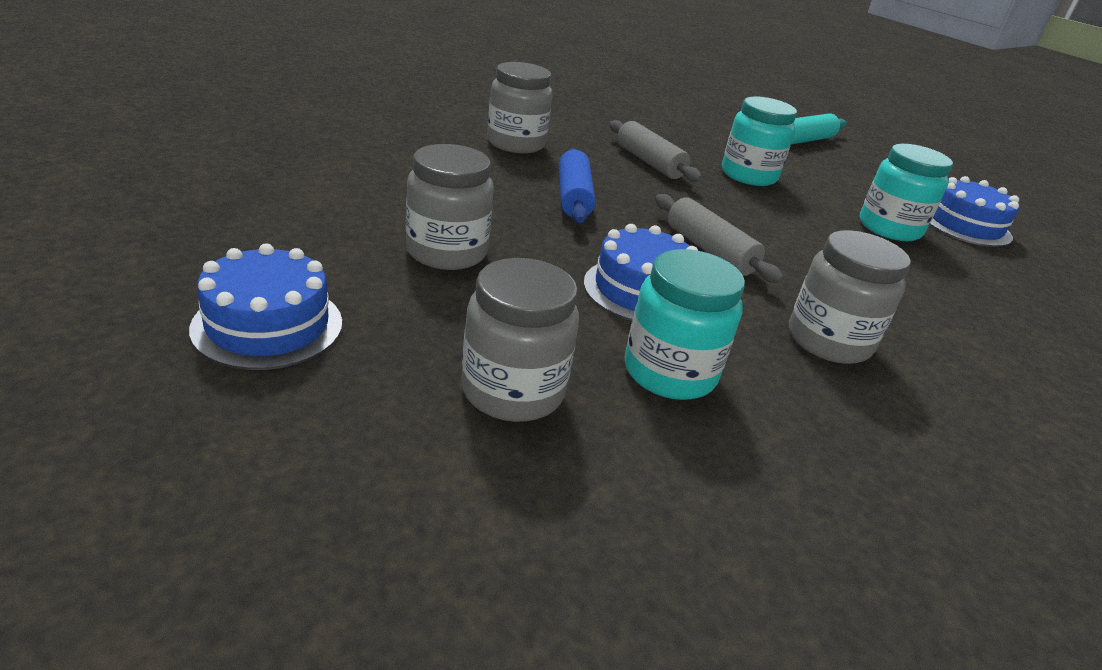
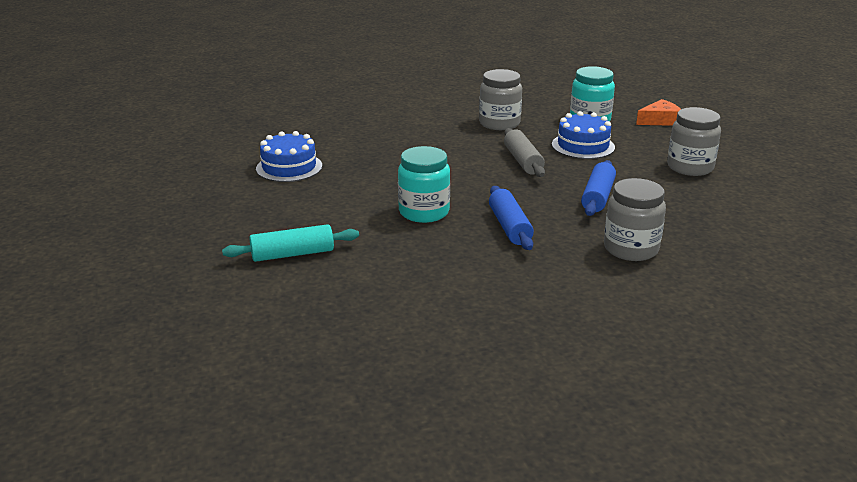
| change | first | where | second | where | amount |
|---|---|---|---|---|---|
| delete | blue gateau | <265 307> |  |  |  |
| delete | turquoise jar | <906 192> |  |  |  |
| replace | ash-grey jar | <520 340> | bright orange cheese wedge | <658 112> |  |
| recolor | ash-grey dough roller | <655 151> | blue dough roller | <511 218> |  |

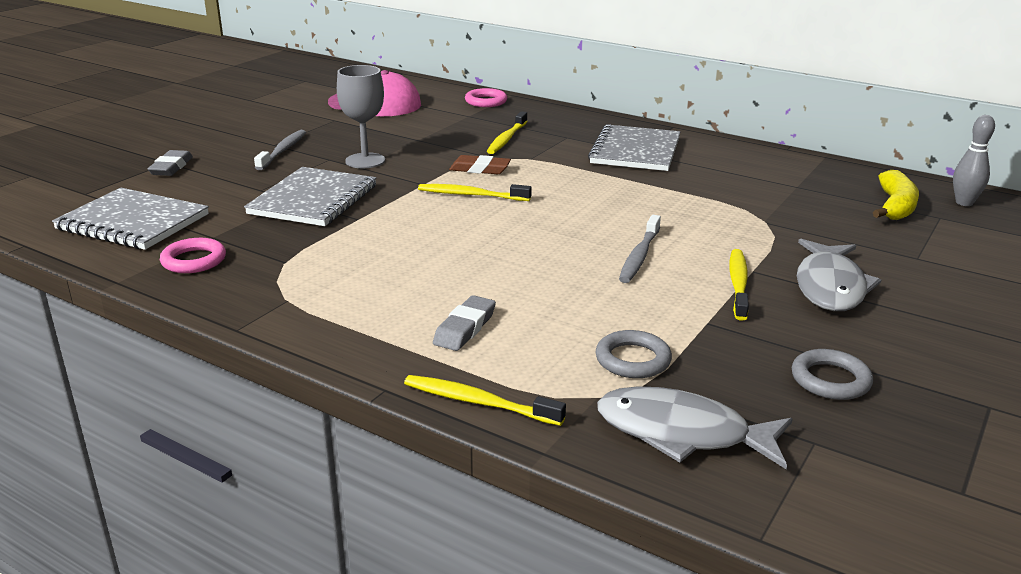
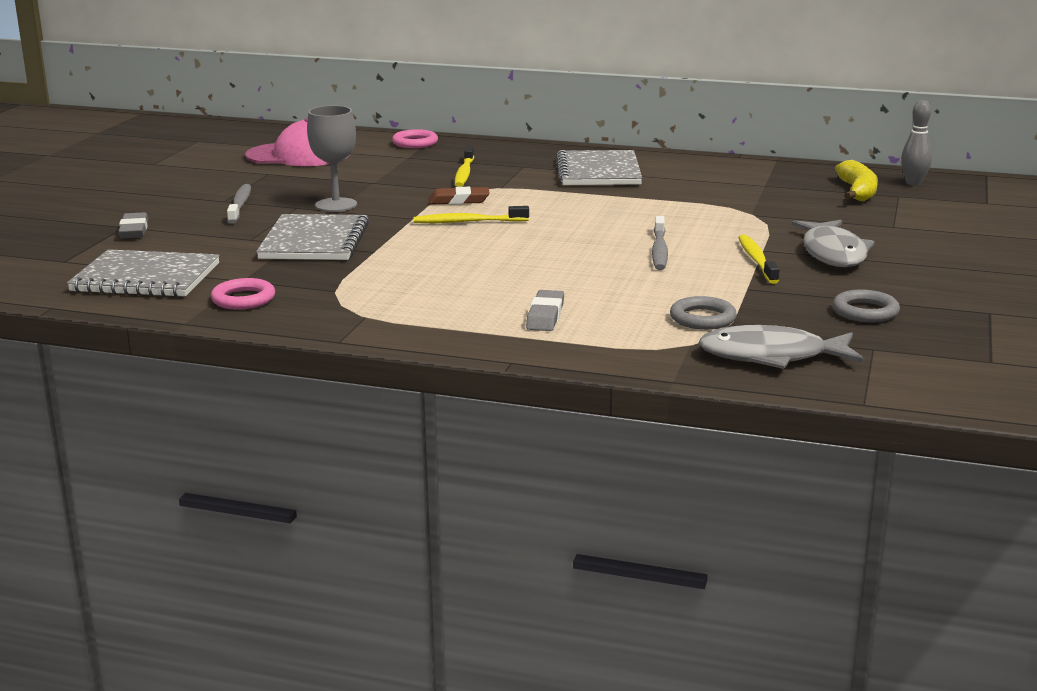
| change | first | where | second | where | amount |
|---|---|---|---|---|---|
| delete | bright yellow tooth brush | <485 400> |  |  |  |

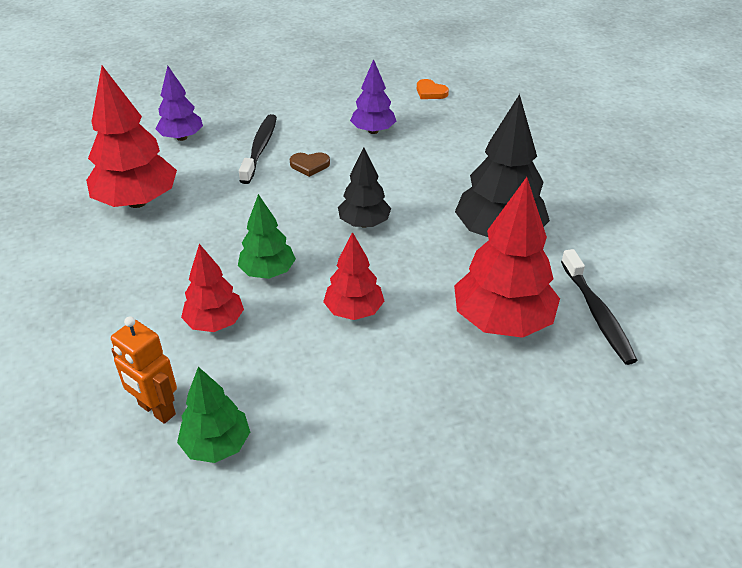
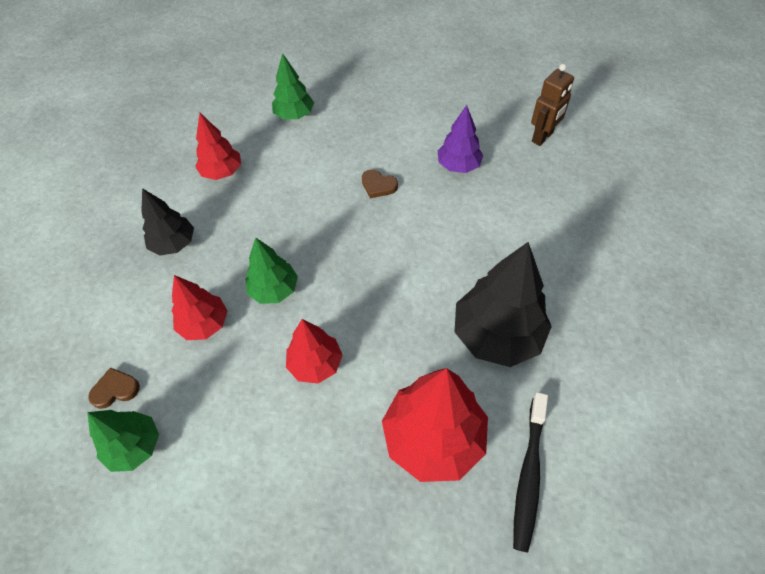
| change | first | where | second | where | amount |
|---|---|---|---|---|---|
| delete | jet-black tooth brush | <258 149> |  |  |  |
| move | jet-black tree | <364 187> |  | <167 222> |  |
| replace | bright orange robot | <144 370> | brown love heart | <114 388> |  |
| replace | bright orange love heart | <433 89> | brown robot | <552 105> |  |
| recolor | purple tree | <179 103> | green tree | <293 86> |  |
| resize | red tree | <131 137> |  | <218 146> | x0.59 |

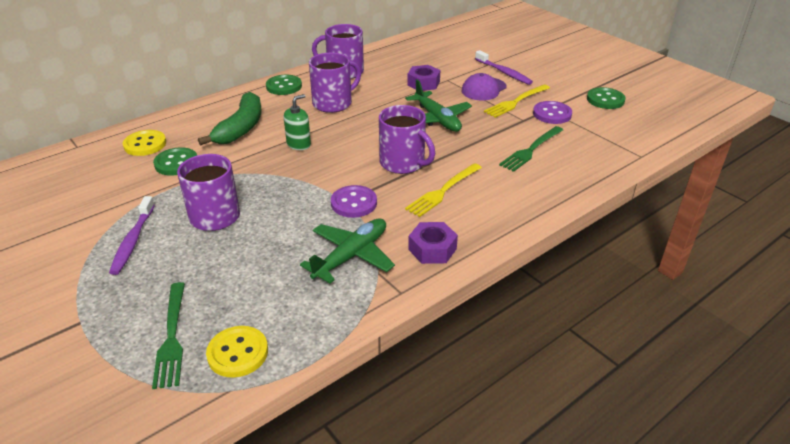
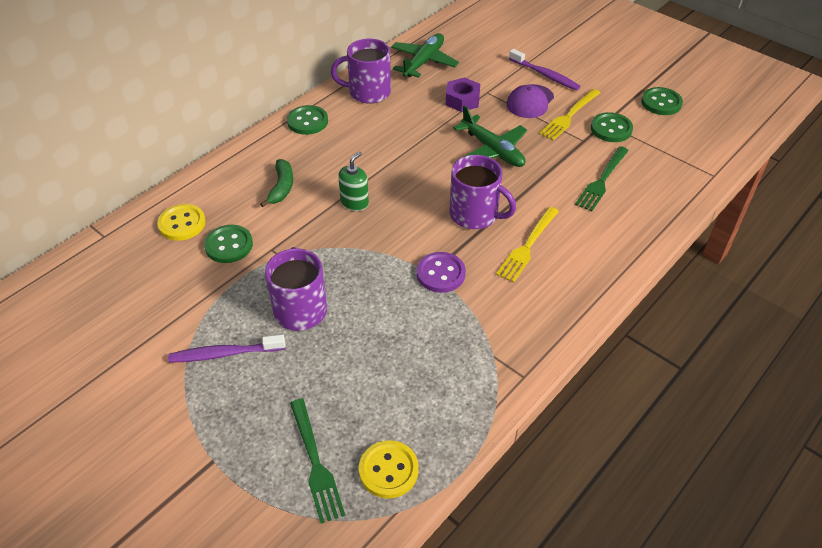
| change | first | where | second | where | amount |
|---|---|---|---|---|---|
| delete | purple tea mug | <335 83> |  |  |  |
| delete | purple hex nut | <433 243> |  |  |  |
| move | green plane | <347 250> |  | <425 55> |  |
| recolor | purple shirt button | <552 112> | green shirt button | <612 127> |  |
| rotate | purple tooth brush | <132 235> |  | <226 349> | 90 degrees clockwise |
| resize | green banana fruit | <230 118> |  | <276 183> | x0.61 |

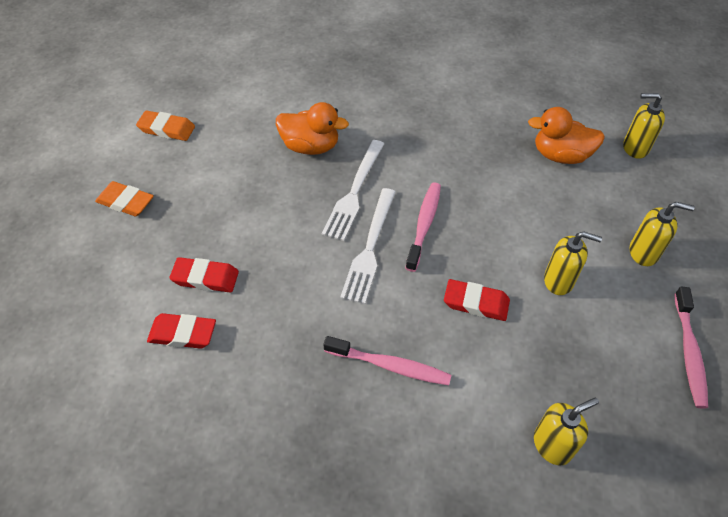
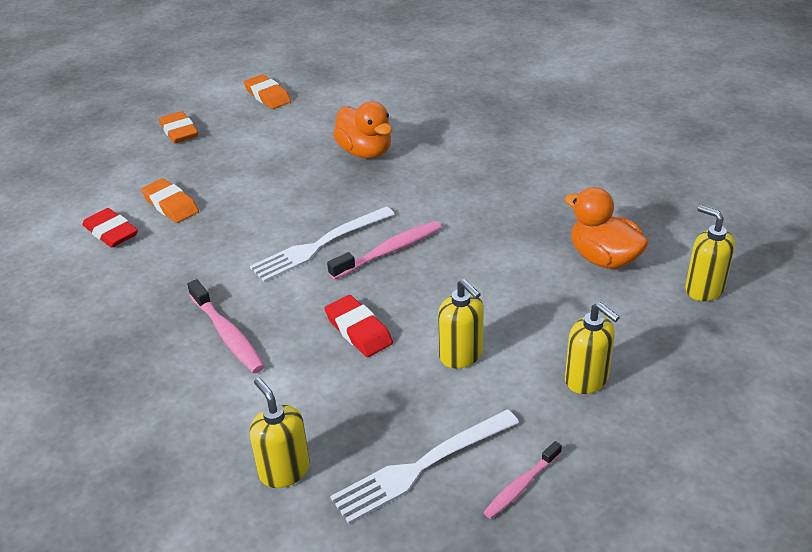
| change | first | where | second | where | amount |
|---|---|---|---|---|---|
| move | pure white dinner fork | <353 190> |  | <424 466> |  |
| recolor | red eraser | <204 274> | bright orange eraser | <170 200> |  |
| rotate | bright yellow pump bottle | <566 431> |  | <279 433> | 135 degrees counterclockwise |
| resize | pink tooth brush | <691 348> |  | <522 480> | x0.64 |

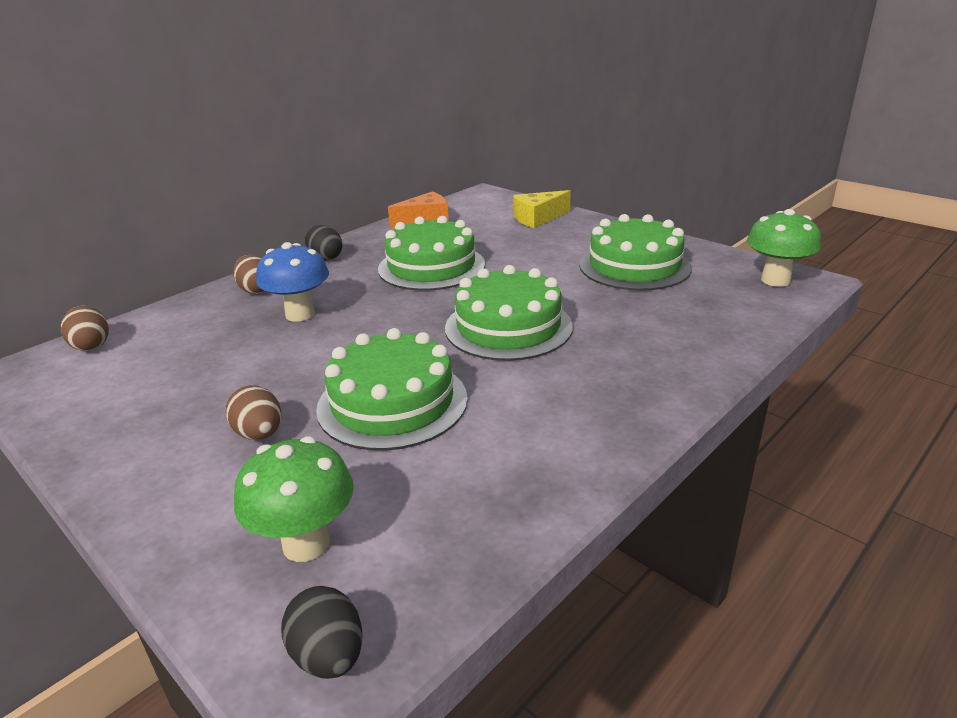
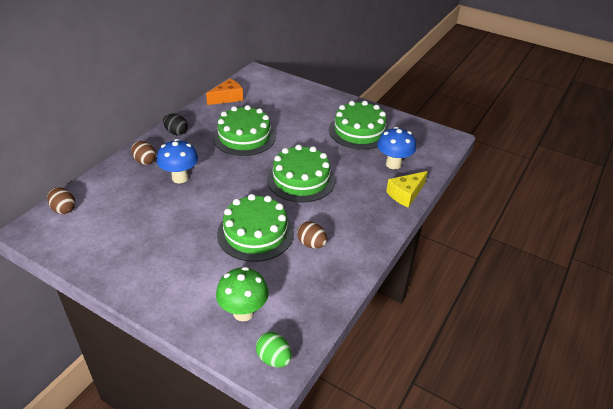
| change | first | where | second | where | amount |
|---|---|---|---|---|---|
| delete | green fungus | <784 248> |  |  |  |
| insert |  |  | blue fungus | <396 148> |  |
| move | brown egg shape | <253 412> |  | <312 235> |  |
| move | bright yellow cheese wedge | <542 209> |  | <407 189> |  |
| recolor | jet-black egg shape | <321 632> | green egg shape | <274 349> |  |

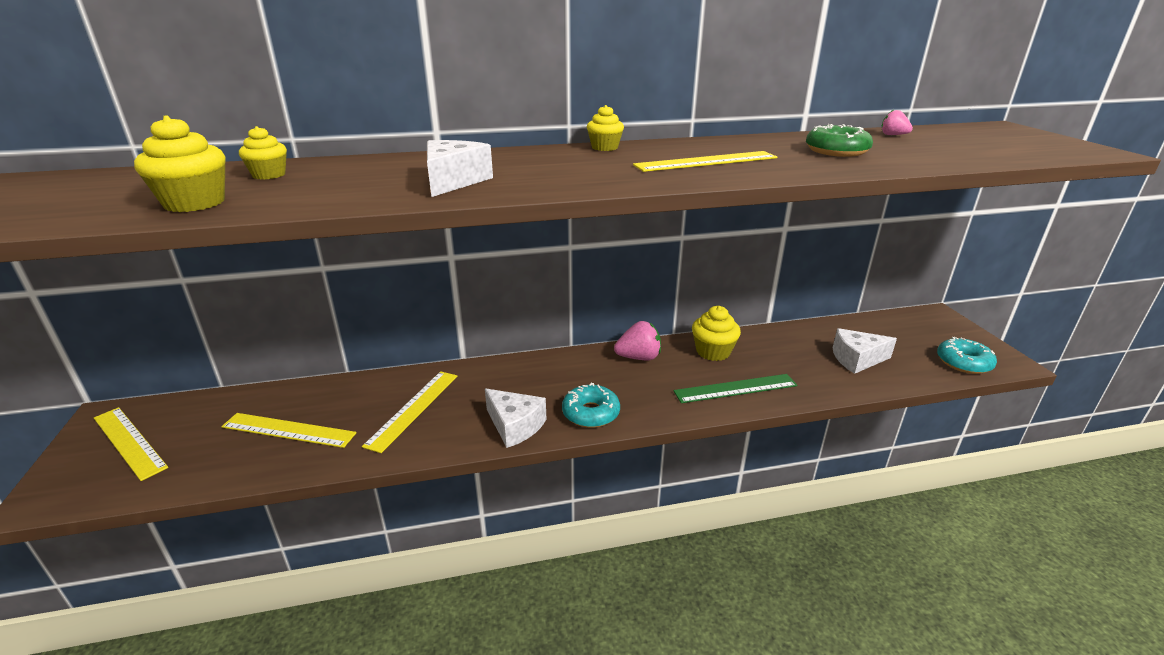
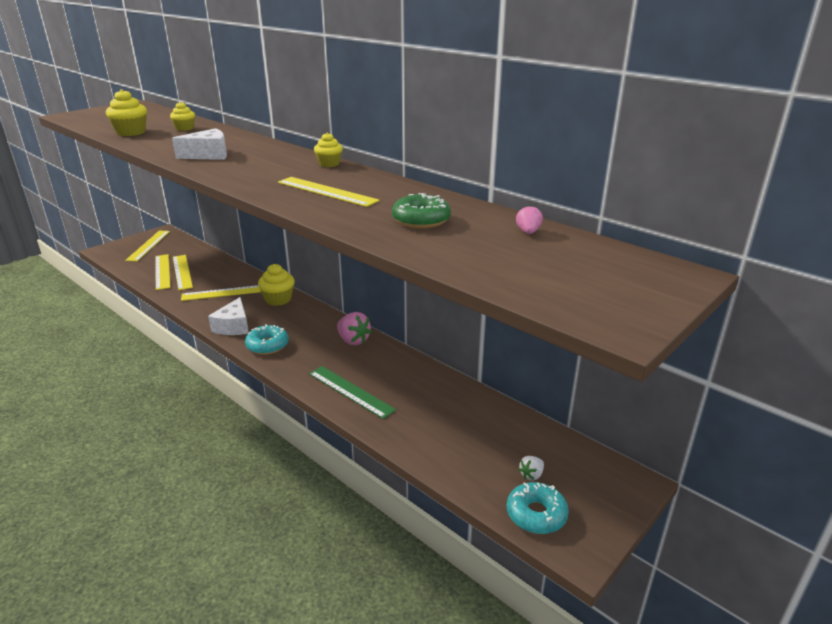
| change | first | where | second | where | amount |
|---|---|---|---|---|---|
| delete | pure white cheese wedge | <865 351> |  |  |  |
| insert |  |  | bright yellow straightedge | <162 272> |  |
| insert |  |  | pure white toy strawberry | <531 468> |  |
| move | bright yellow cupcake | <716 333> |  | <276 285> |  |

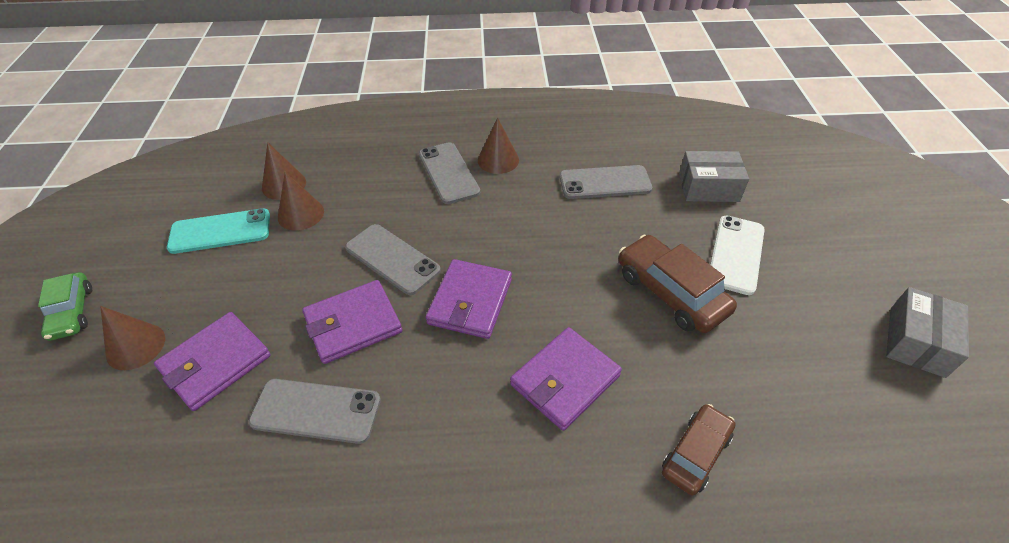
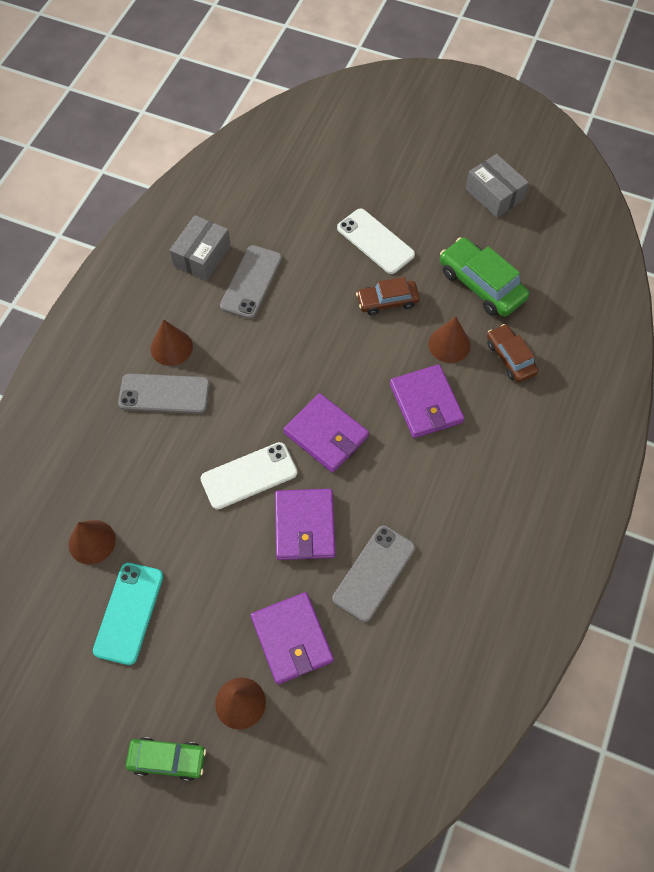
| change | first | where | second | where | amount |
|---|---|---|---|---|---|
| insert |  |  | green car | <484 277> |  |
| move | brown solid cone | <301 201> |  | <449 340> |  |
| move | ash-grey box | <714 176> |  | <200 248> |  |
| recolor | ash-grey phone | <393 259> | pure white phone | <248 475> |  |
| resize | brown car | <678 284> |  | <388 296> | x0.64 |

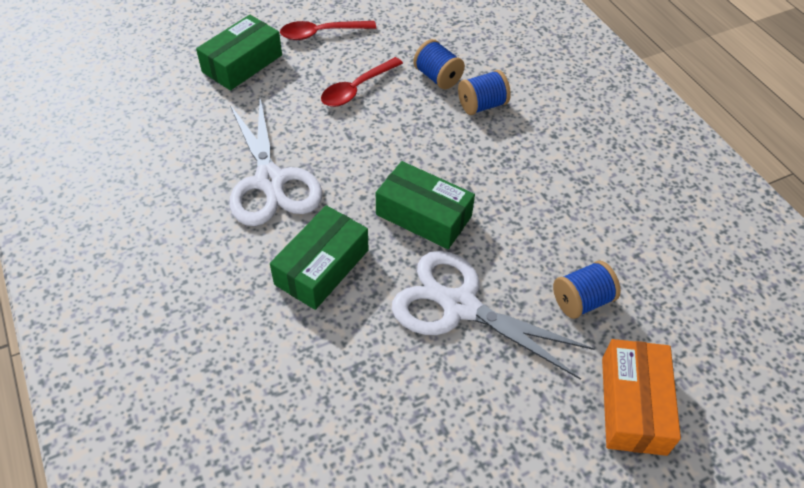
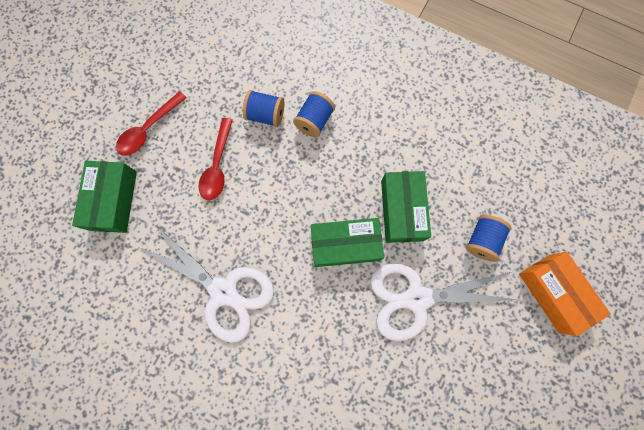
| change | first | where | second | where | amount |
|---|---|---|---|---|---|
| move | green box | <319 257> |  | <406 207> |  |

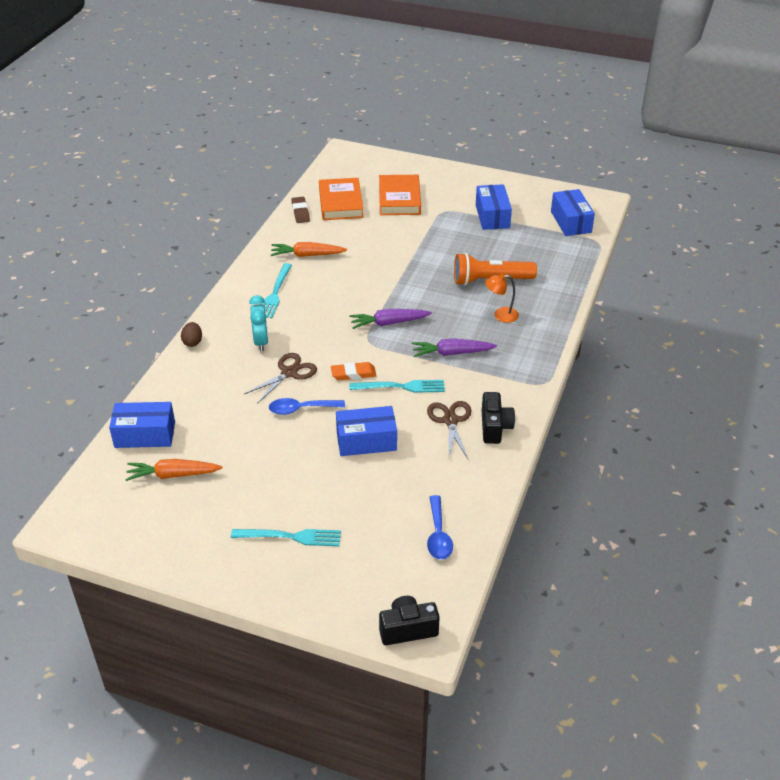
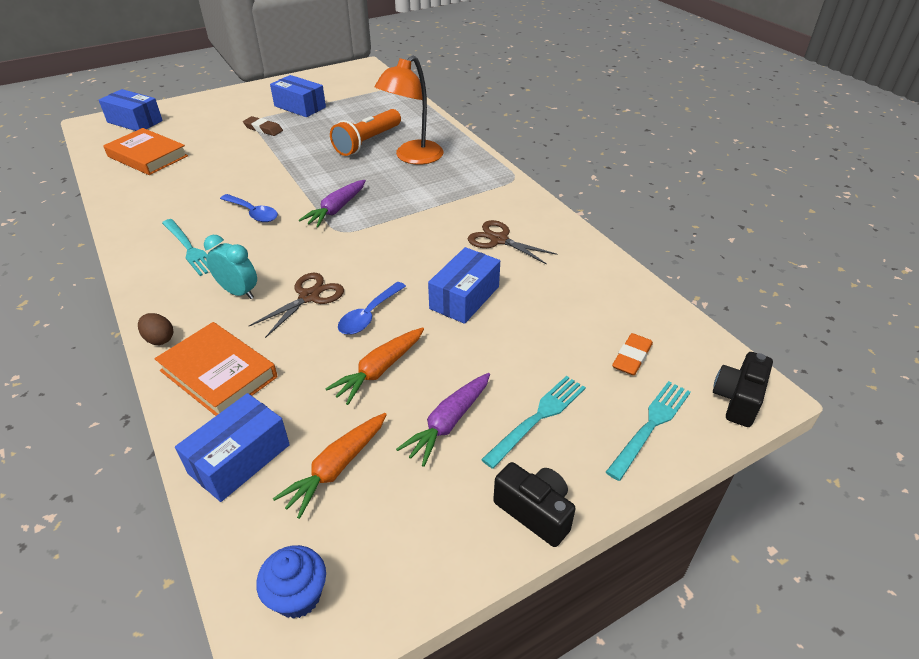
| change | first | where | second | where | amount |
|---|---|---|---|---|---|
| insert |  |  | blue cupcake | <291 582> |  |
| move | bright orange toy carrot | <309 249> |  | <374 366> |  |
| move | brown eraser | <300 210> |  | <263 126> |  |
| move | bright orange eraser | <353 371> |  | <632 354> |  |
| move | turquoise dinner fork | <397 386> |  | <648 431> |  |
| move | bright orange book | <400 195> |  | <216 369> |  |
| move | purple toy carrot | <454 348> |  | <443 420> |  |
| move | blue teaspoon | <440 527> |  | <249 208> |  |
| move | jet-black camera | <498 418> |  | <534 504> |  |
| move | blue box | <573 212> |  | <131 110> |  |
| rotate | brown shears | <280 378> |  | <296 305> | 45 degrees clockwise |
| resize | bright orange desk lamp | <502 298> |  | <409 110> | x1.93 |

